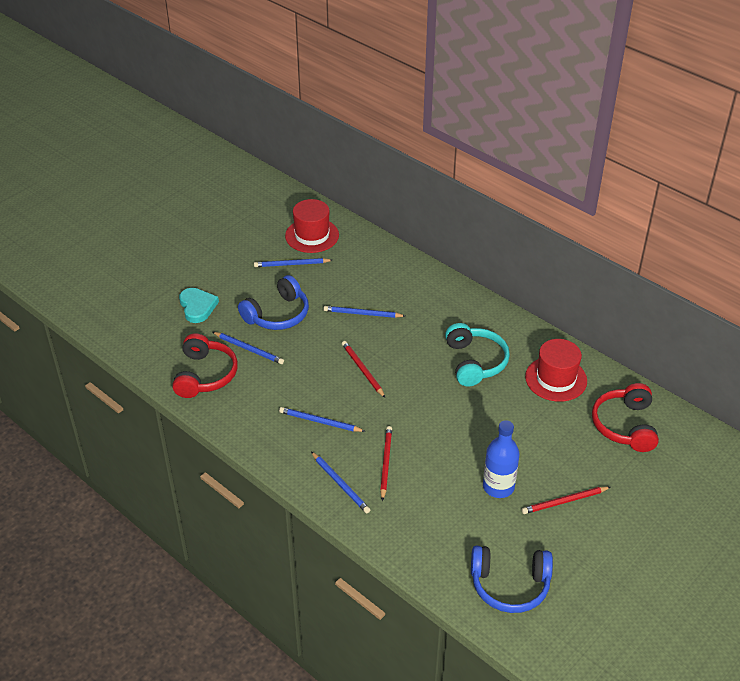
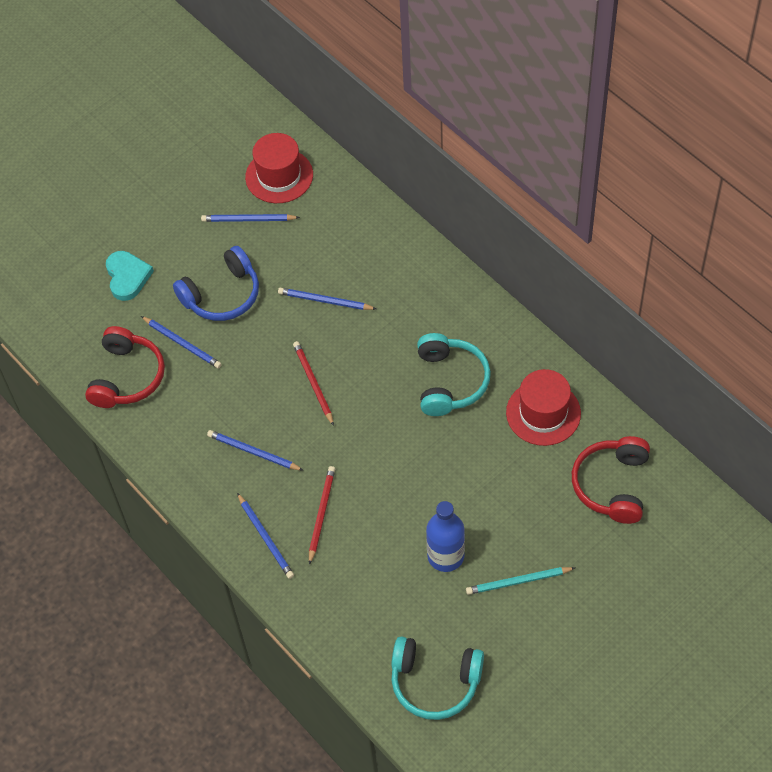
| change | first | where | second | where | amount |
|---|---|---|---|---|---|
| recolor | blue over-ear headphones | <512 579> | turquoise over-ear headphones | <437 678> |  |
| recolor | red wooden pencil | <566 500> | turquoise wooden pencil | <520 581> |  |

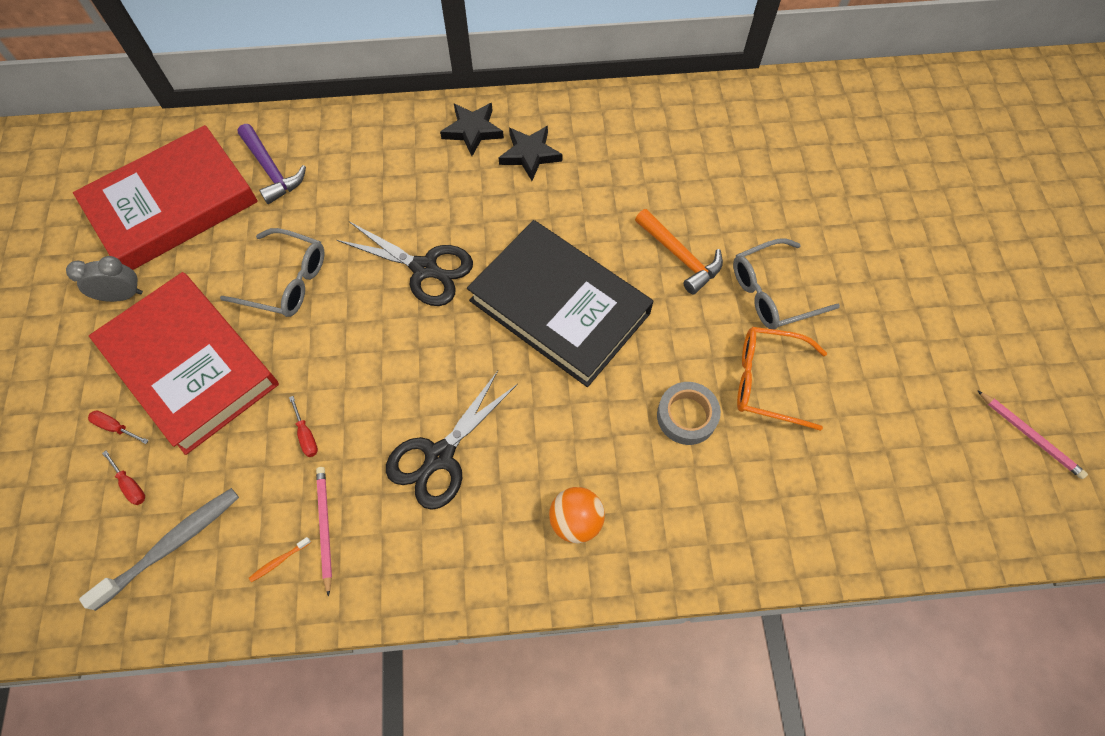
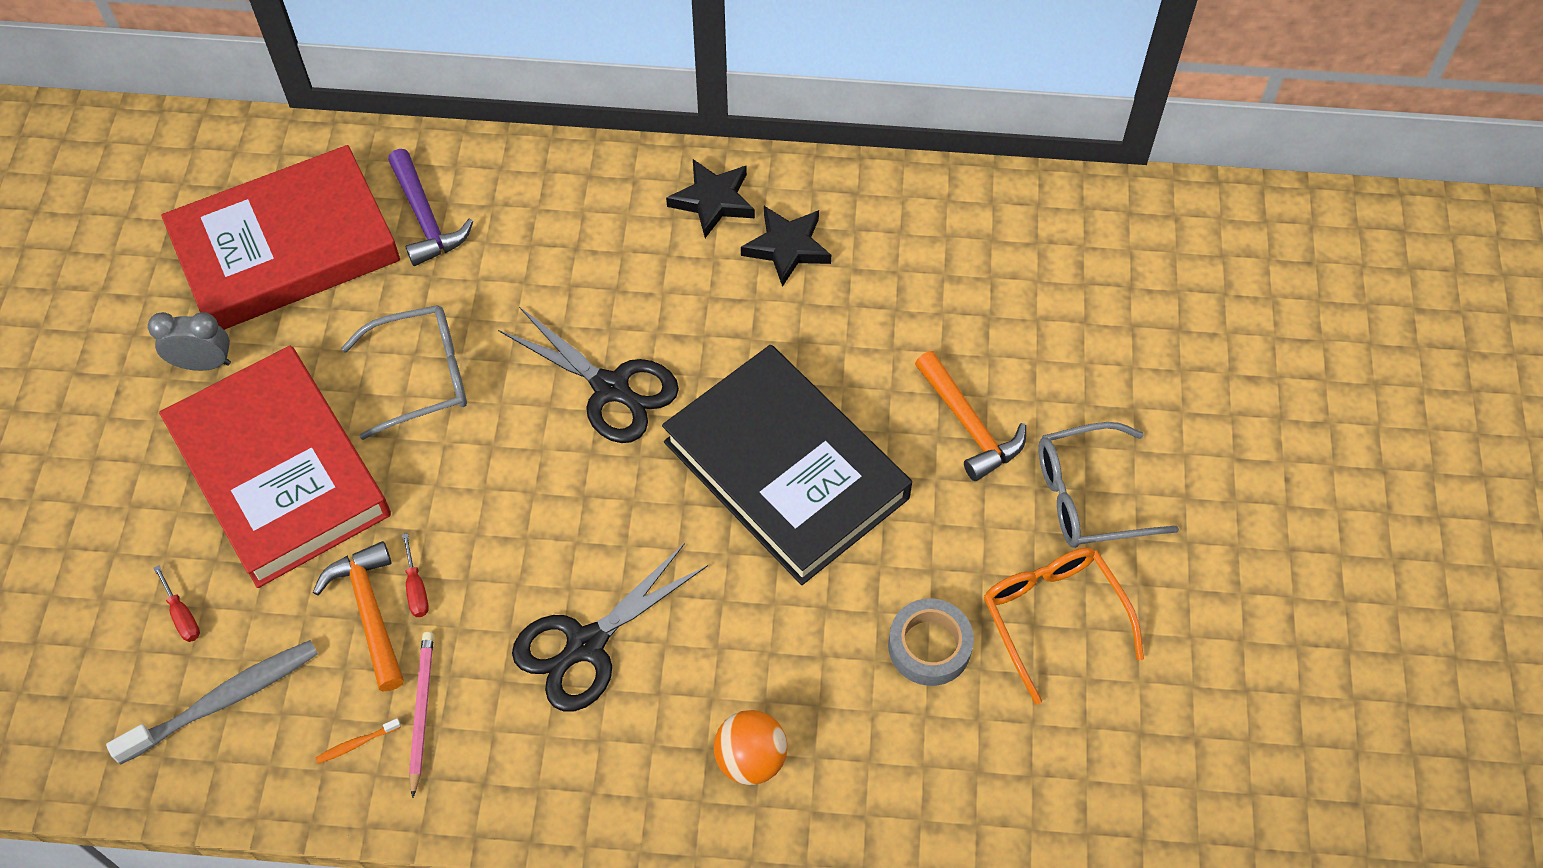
| change | first | where | second | where | amount |
|---|---|---|---|---|---|
| delete | red screwdriver | <118 427> |  |  |  |
| delete | pink wooden pencil | <1032 434> |  |  |  |
| insert |  |  | bright orange hammer | <358 616> |  |
| rotate | ash-grey glasses | <272 272> |  | <404 372> | 45 degrees counterclockwise |
| rotate | bright orange glasses | <782 379> |  | <1064 626> | 45 degrees clockwise |

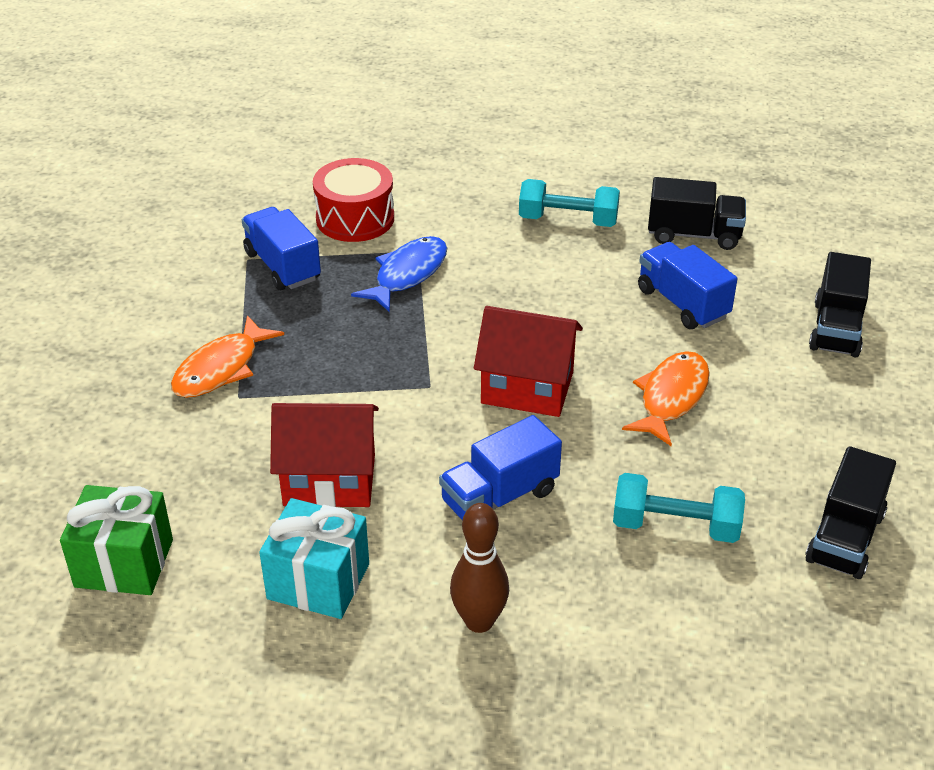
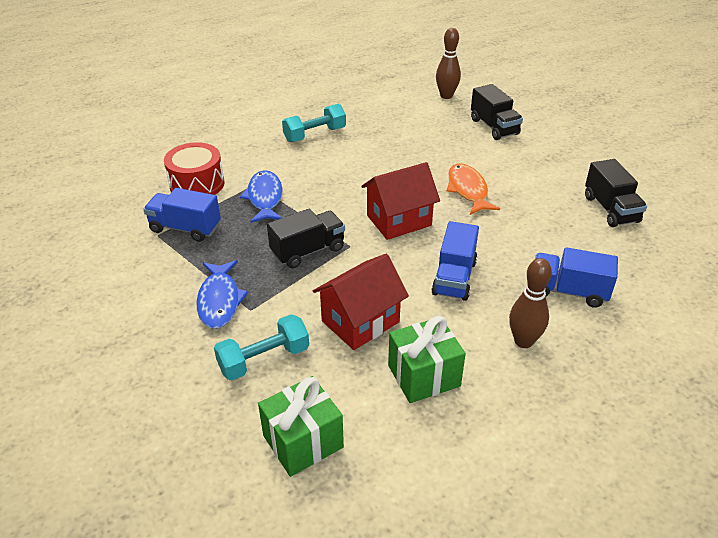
| change | first | where | second | where | amount |
|---|---|---|---|---|---|
| insert |  |  | brown skittle | <448 63> |  |
| move | turquoise free weight | <679 508> |  | <261 347> |  |
| move | blue lorry | <687 285> |  | <576 277> |  |
| move | jet-black lorry | <697 213> |  | <306 238> |  |
| recolor | bright orange fish figure | <227 356> | blue fish figure | <222 294> |  |
| recolor | turquoise wrapped gift | <314 558> | green wrapped gift | <427 359> |  |

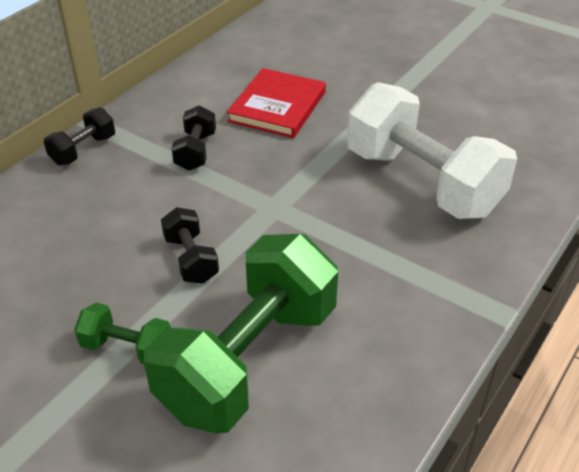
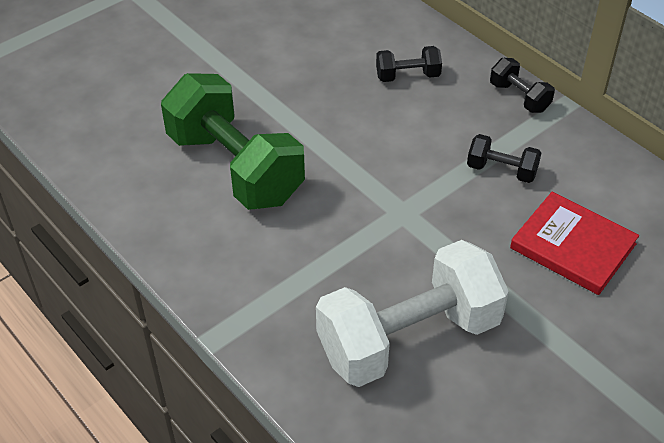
| change | first | where | second | where | amount |
|---|---|---|---|---|---|
| delete | green free weight | <122 333> |  |  |  |
| move | jet-black free weight | <190 245> |  | <409 64> |  |

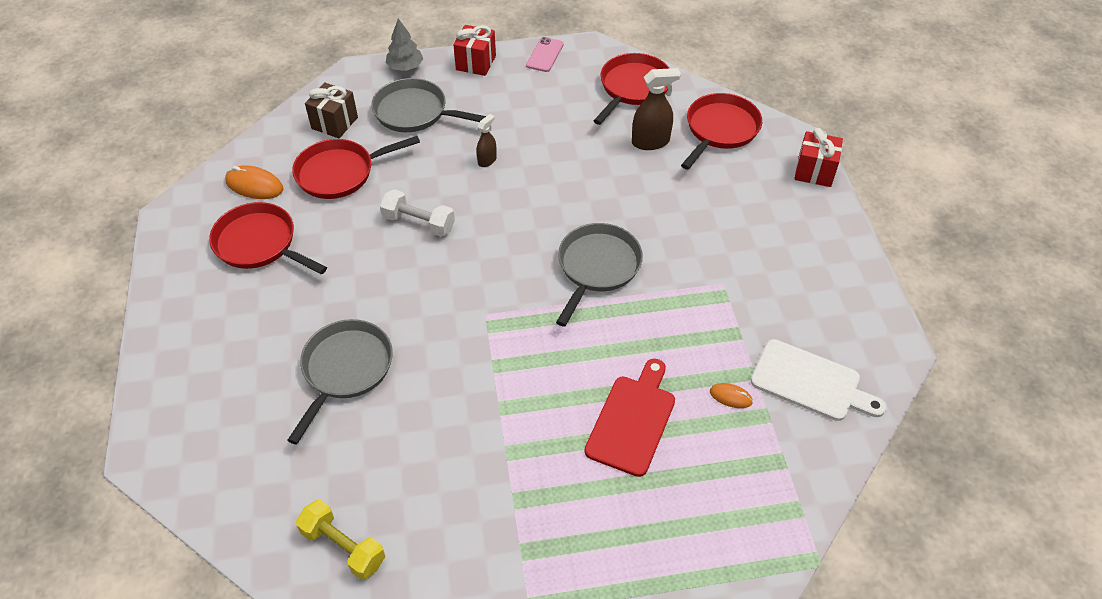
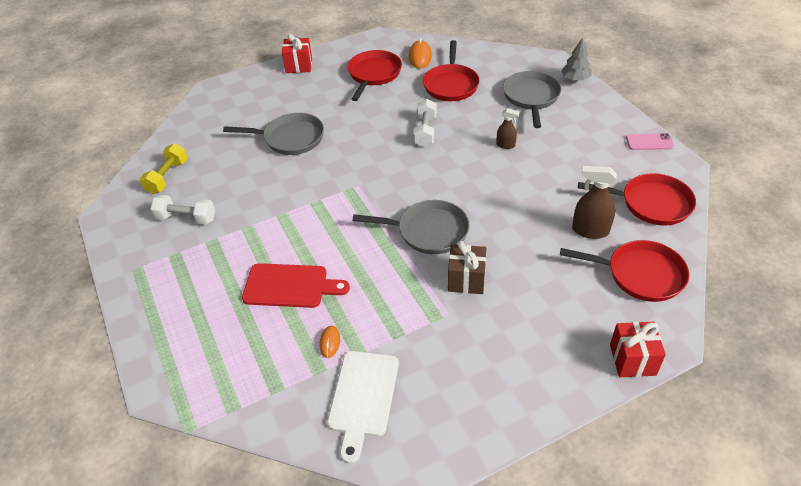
| change | first | where | second | where | amount |
|---|---|---|---|---|---|
| insert |  |  | pure white free weight | <182 210> |  |
| move | brown wrapped gift | <331 110> |  | <467 267> |  |
| move | red wrapped gift | <474 50> |  | <297 53> |  |
| rotate | red skillet | <356 167> |  | <451 70> | 135 degrees counterclockwise |
| rotate | brown spray cleaner | <656 109> |  | <594 202> | 135 degrees clockwise |

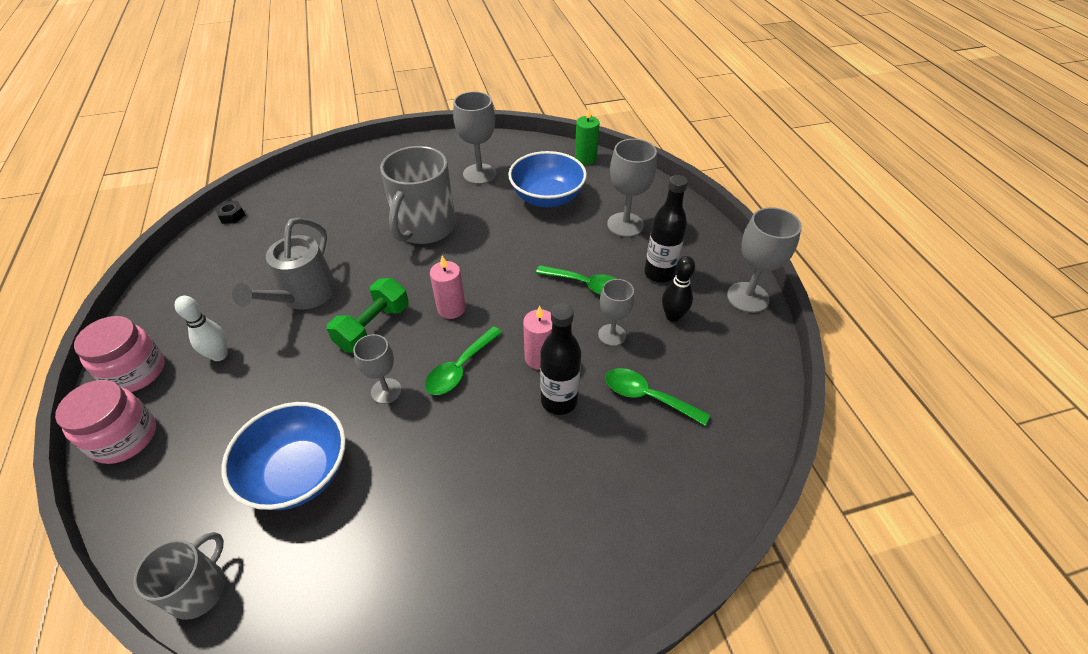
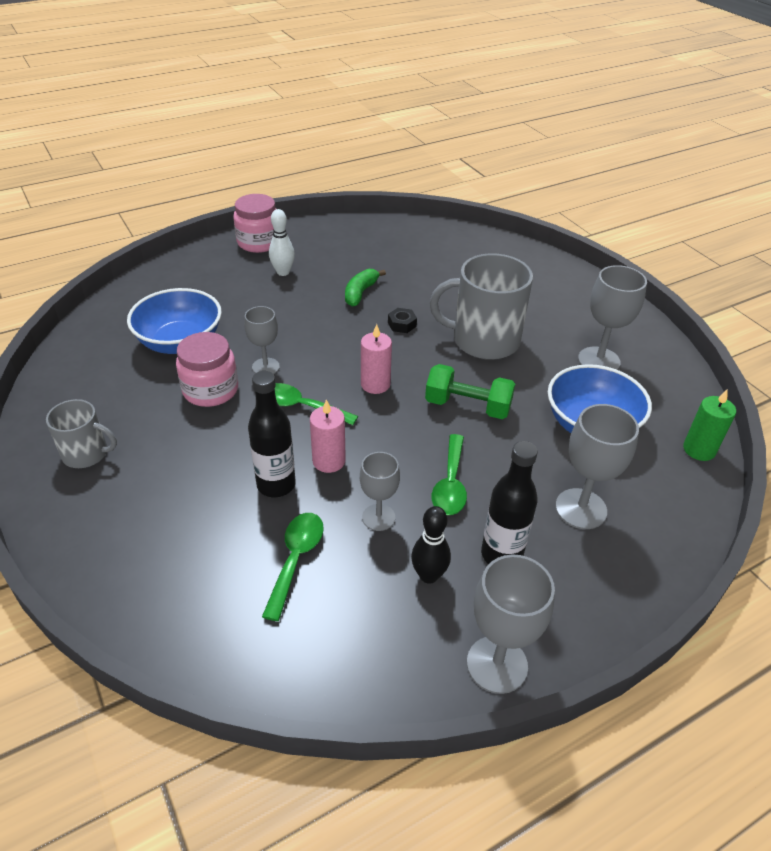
| change | first | where | second | where | amount |
|---|---|---|---|---|---|
| move | pink jar | <105 422> |  | <207 369> |  |
| move | ash-grey tea mug | <179 576> |  | <81 433> |  |
| move | jet-black hex nut | <229 212> |  | <402 320> |  |
| move | green free weight | <368 315> |  | <470 391> |  |
| replace | ash-grey watering pot | <284 264> | green banana fruit | <365 288> |  |

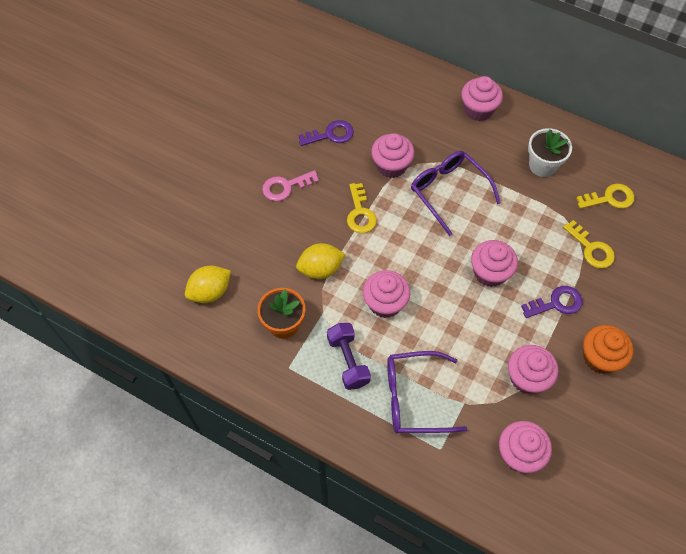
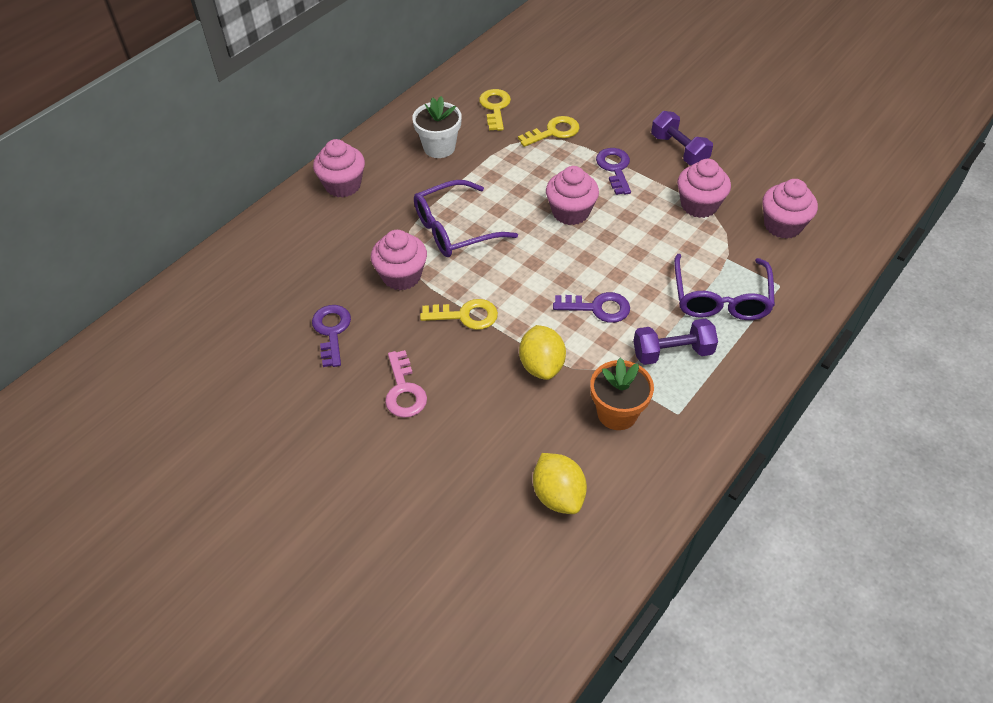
| change | first | where | second | where | amount |
|---|---|---|---|---|---|
| replace | pink cupcake | <386 294> | purple key | <591 307> |  |
| replace | bright orange cupcake | <608 349> | purple free weight | <682 138> |  |

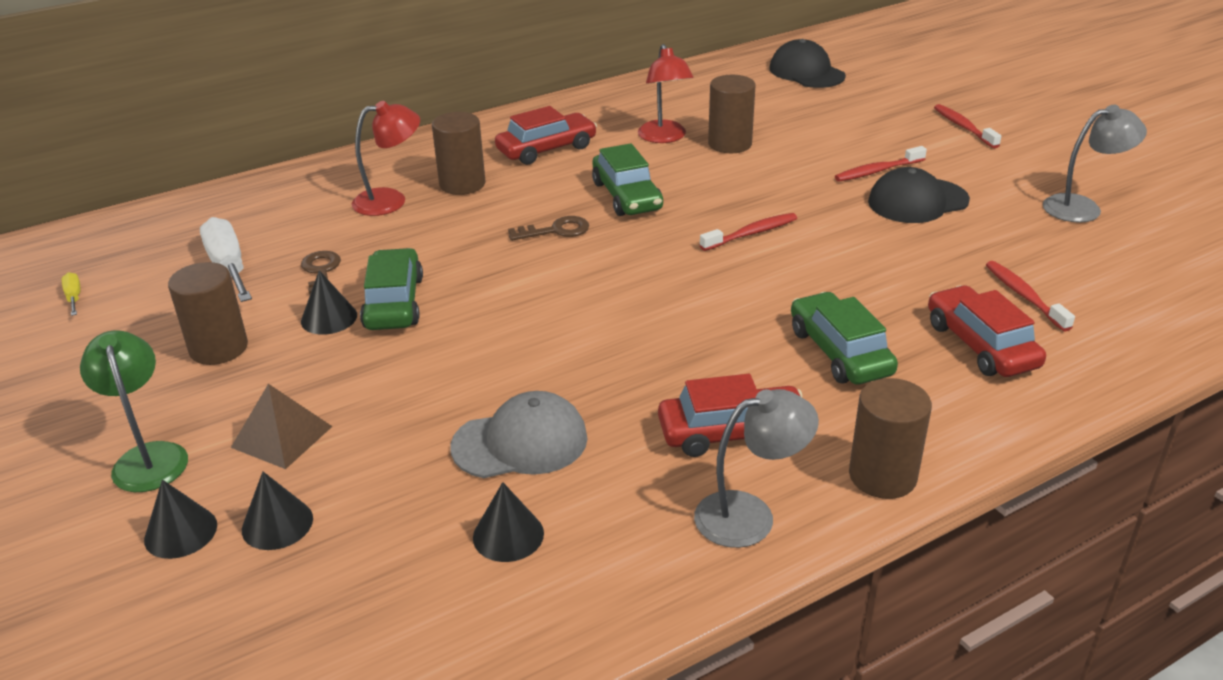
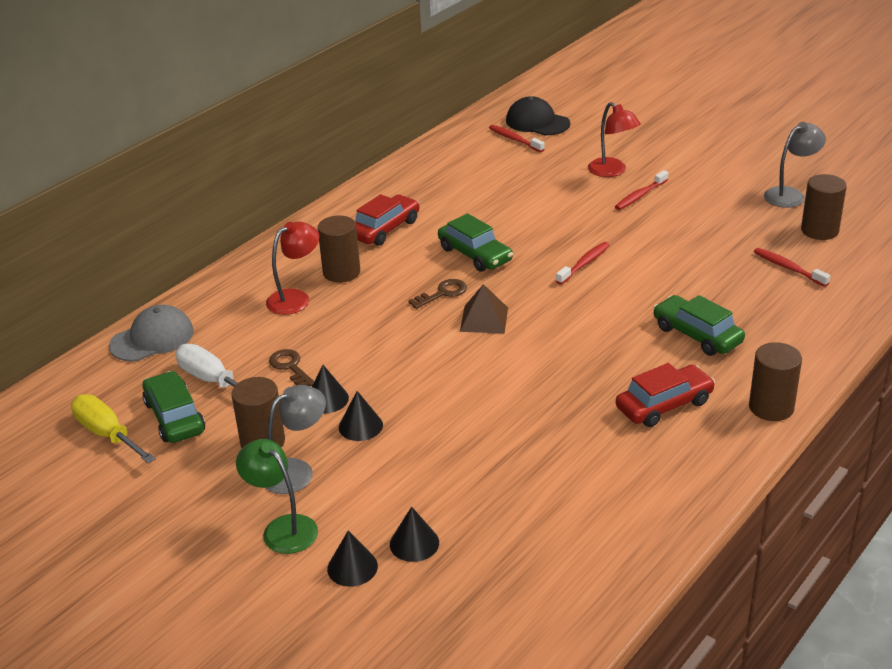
| change | first | where | second | where | amount |
|---|---|---|---|---|---|
| delete | jet-black peaked cap | <919 195> |  |  |  |
| delete | red car | <987 331> |  |  |  |
| move | brown pyramid | <282 426> |  | <484 309> |  |
| move | green car | <391 289> |  | <173 407> |  |
| move | ash-grey peaked cap | <518 434> |  | <151 333> |  |
| move | jet-black solid cone | <508 522> |  | <361 416> |  |
| move | red desk lamp | <665 93> |  | <614 139> |  |
| move | ash-grey desk lamp | <756 468> |  | <296 439> |  |
| move | brown cylinder shape | <732 114> |  | <824 207> |  |
| move | red tooth brush | <967 126> |  | <516 138> |  |
| resize | bright yellow screwdriver | <71 294> |  | <113 428> | x2.11 |

